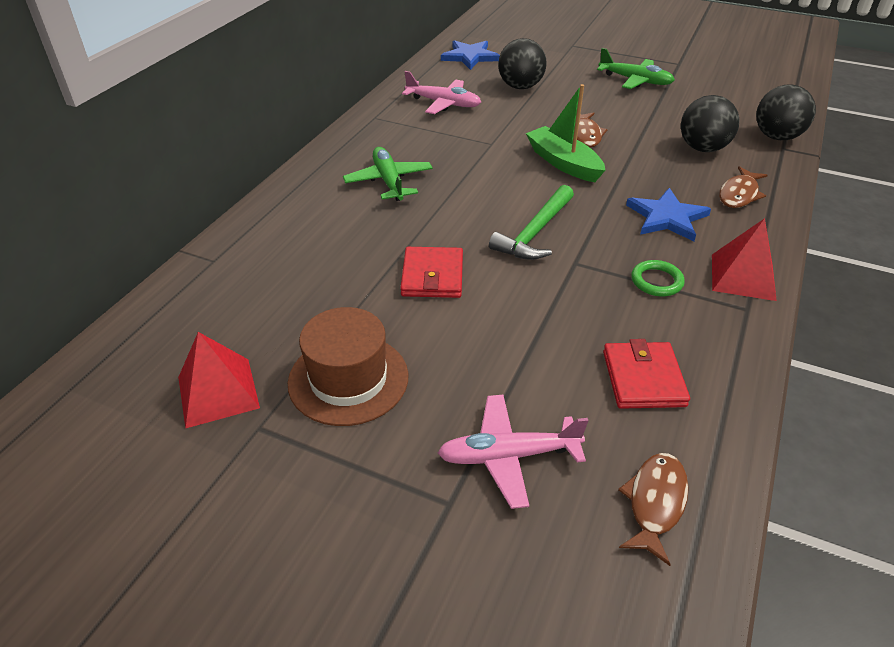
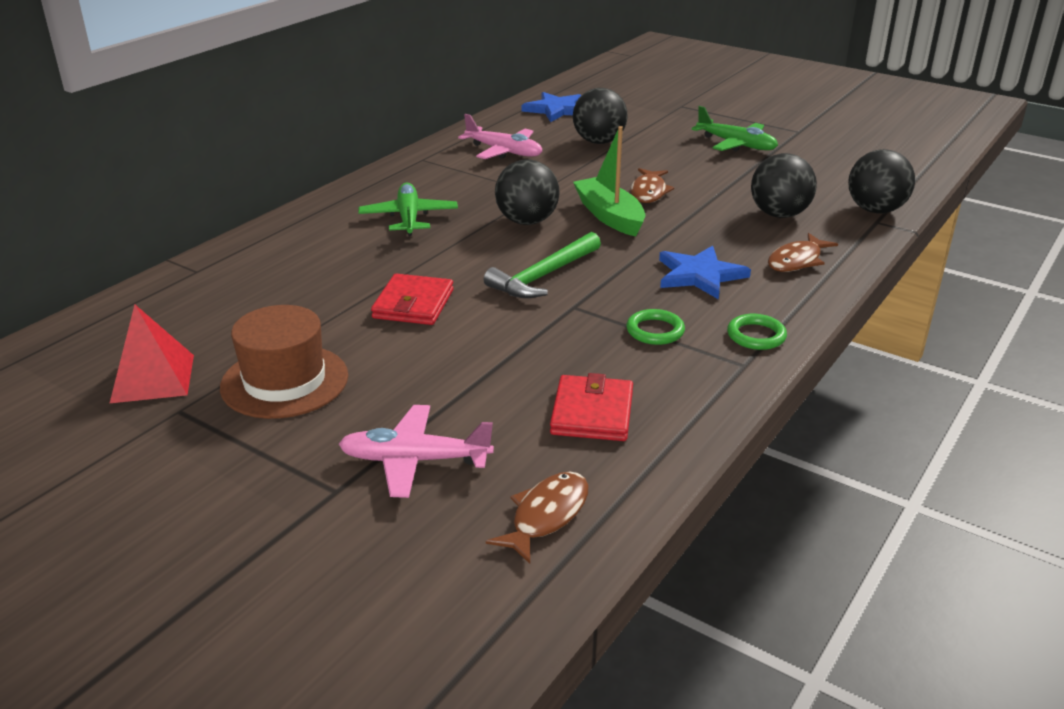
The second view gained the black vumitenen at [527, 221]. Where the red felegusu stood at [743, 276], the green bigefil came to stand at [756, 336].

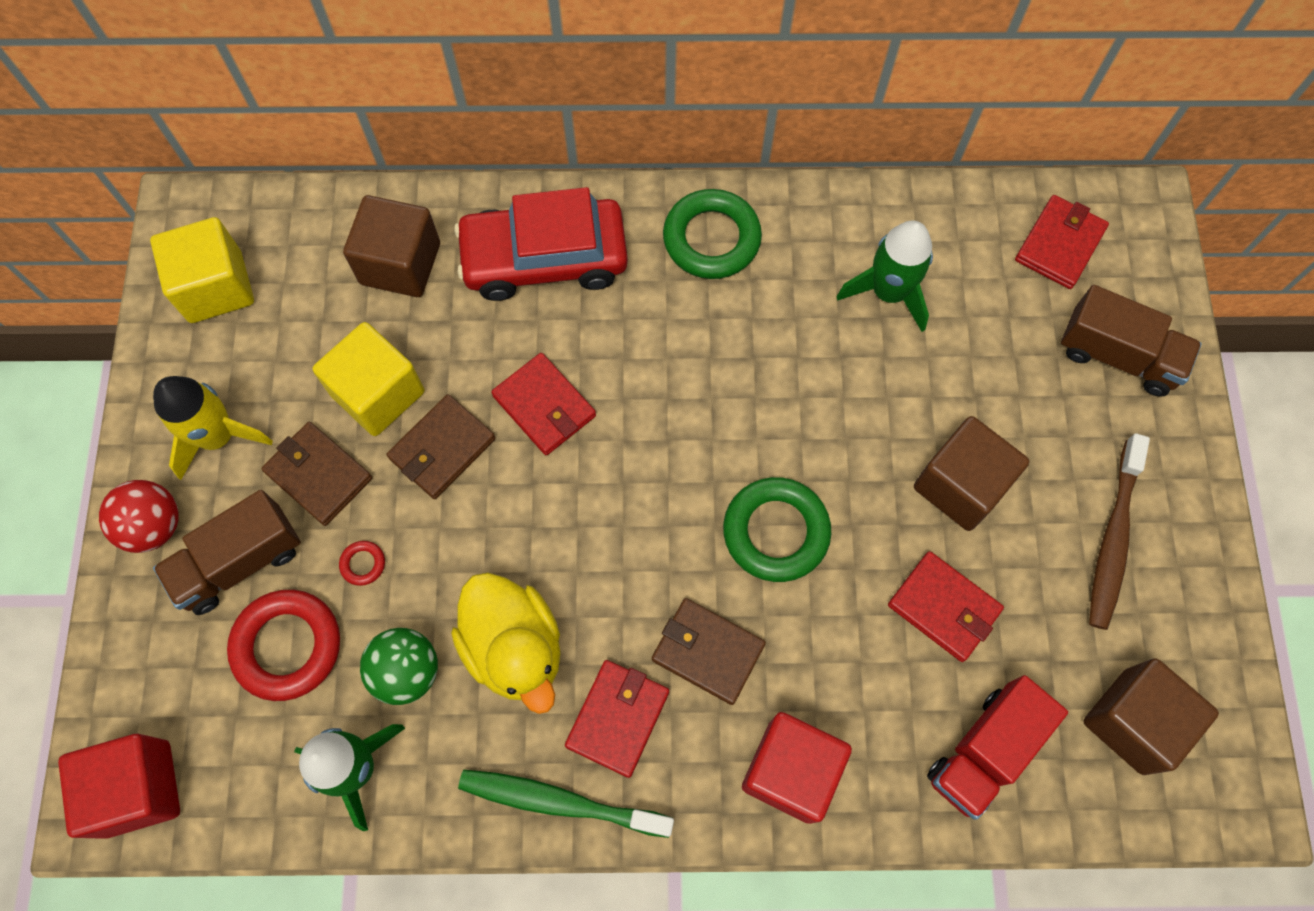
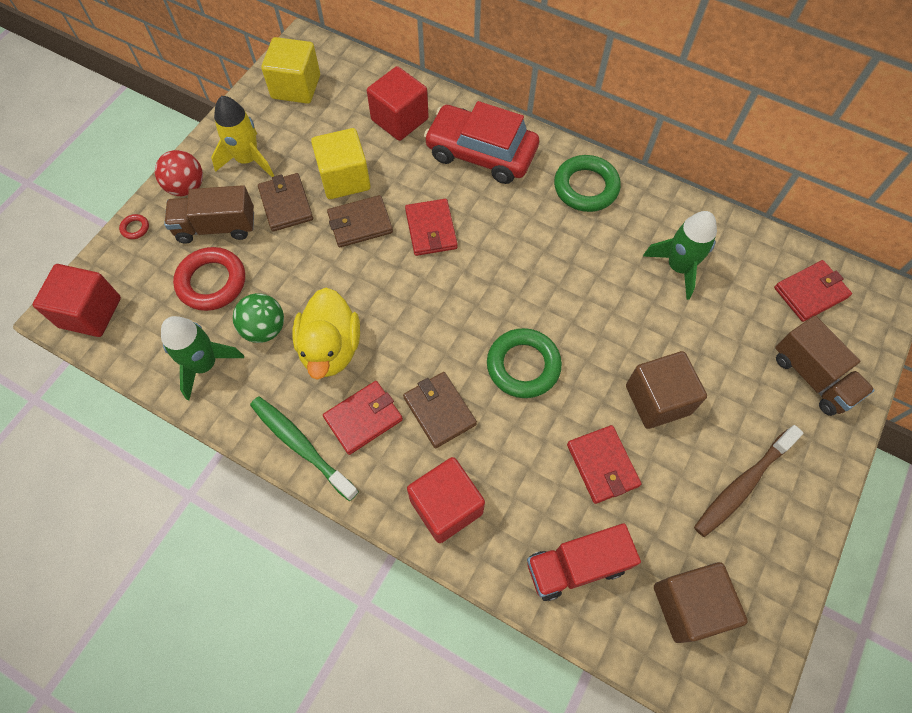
The red bigefil ended up elsewhere, having gone from [363, 564] to [135, 228]. What was the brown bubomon at [400, 263] turned into the red bubomon at [399, 119].

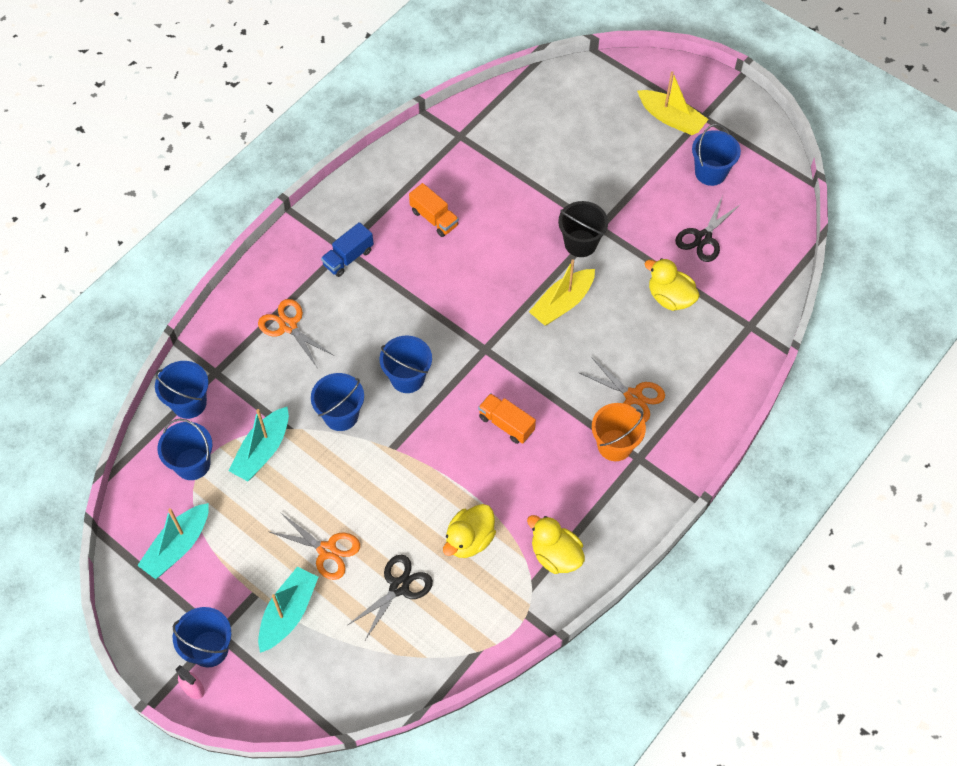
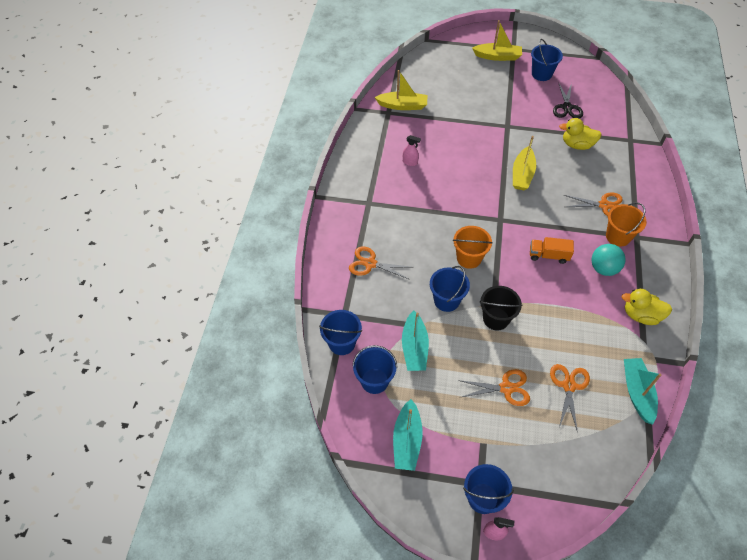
The second view gained the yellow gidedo at [402, 105]. Where the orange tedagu stood at [434, 218], the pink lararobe came to stand at [410, 162]. What was the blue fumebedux at [407, 378] turned into the orange fumebedux at [469, 258]. The black fumebedux ended up elsewhere, having gone from [580, 243] to [496, 318]. What was the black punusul at [399, 587] turned into the orange punusul at [569, 386]. The second view gained the turquoise vumitenen at [603, 268]. The turquoise gidedo ended up elsewhere, having gone from [288, 613] to [637, 392]. The second view lost the blue tedagu at [348, 258]. The second view lost the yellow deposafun at [469, 540].

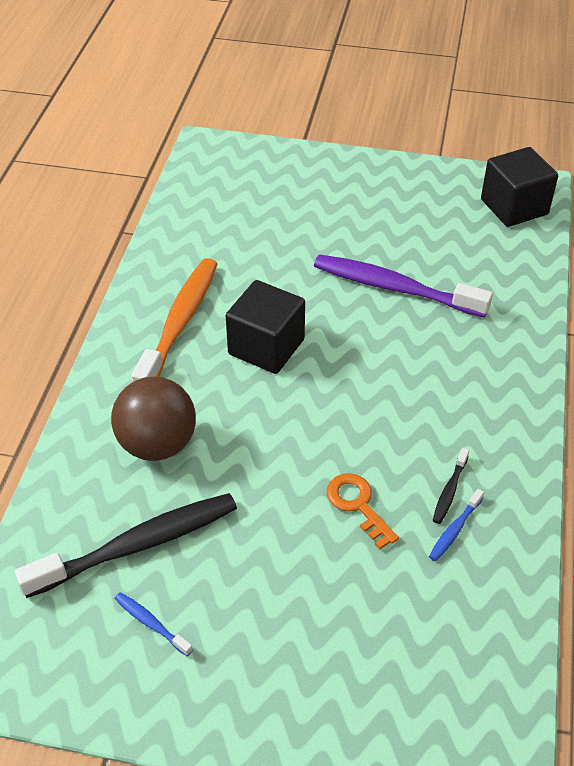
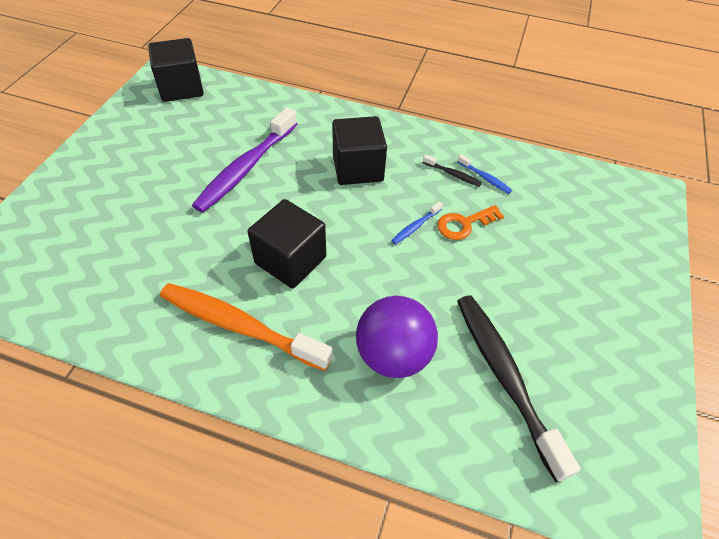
The second view gained the black bubomon at [358, 168]. What was the brown vumitenen at [157, 444] turned into the purple vumitenen at [393, 355]. The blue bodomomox ended up elsewhere, having gone from [151, 623] to [415, 226].

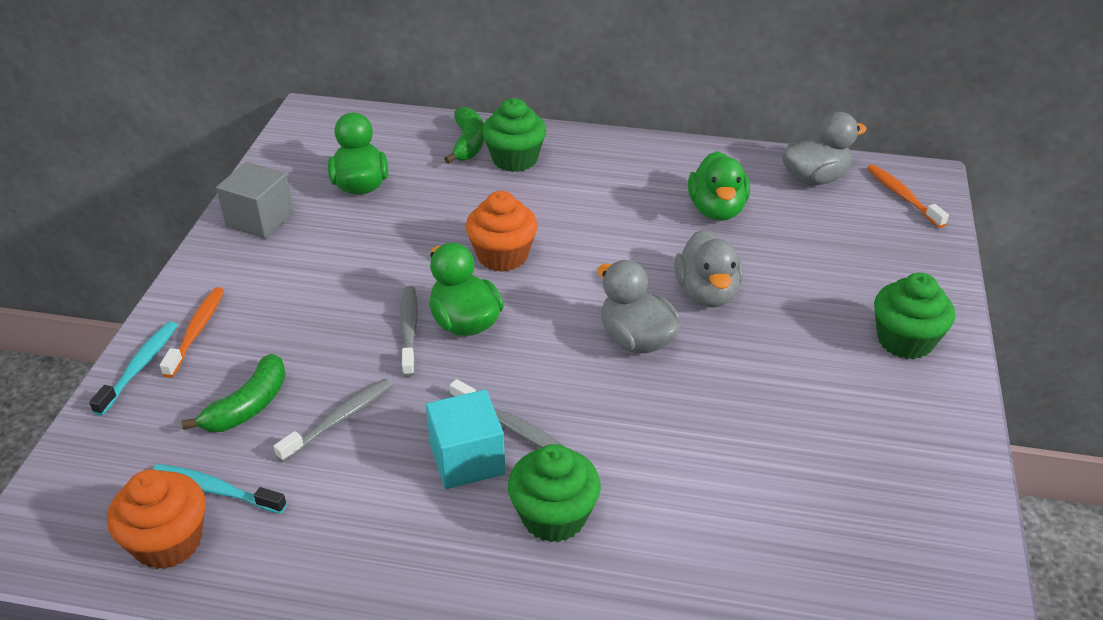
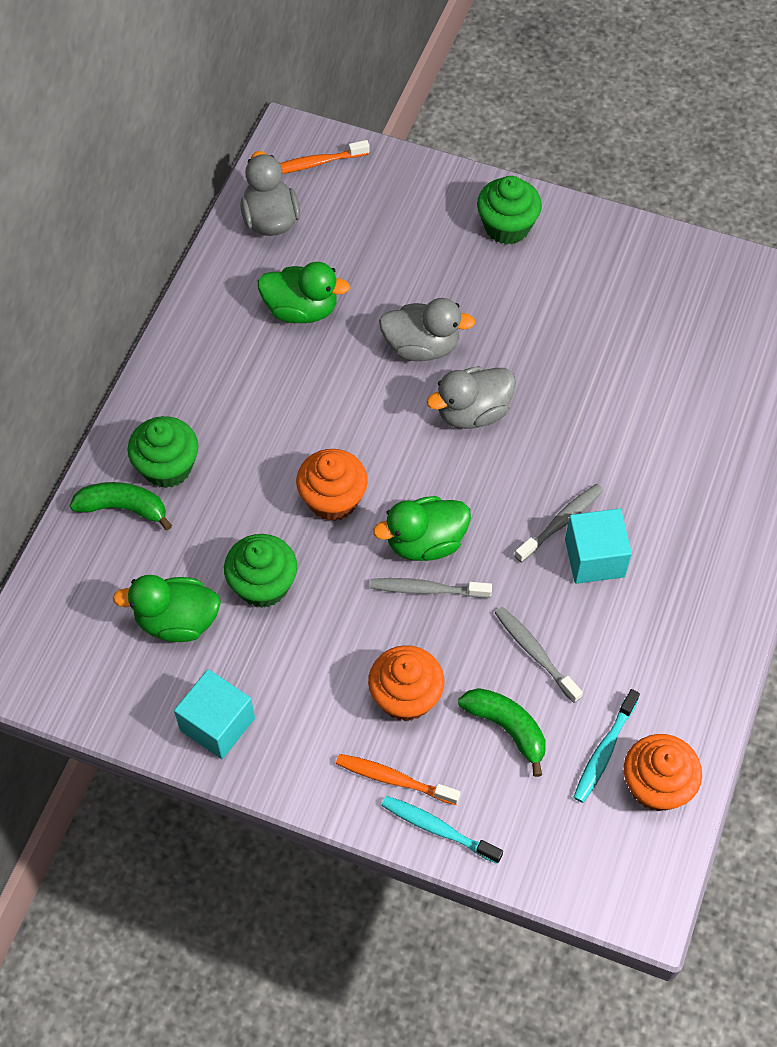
What was the grey bubomon at [260, 219] turned into the turquoise bubomon at [217, 724]. The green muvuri ended up elsewhere, having gone from [554, 516] to [263, 585]. The second view gained the orange muvuri at [405, 697].

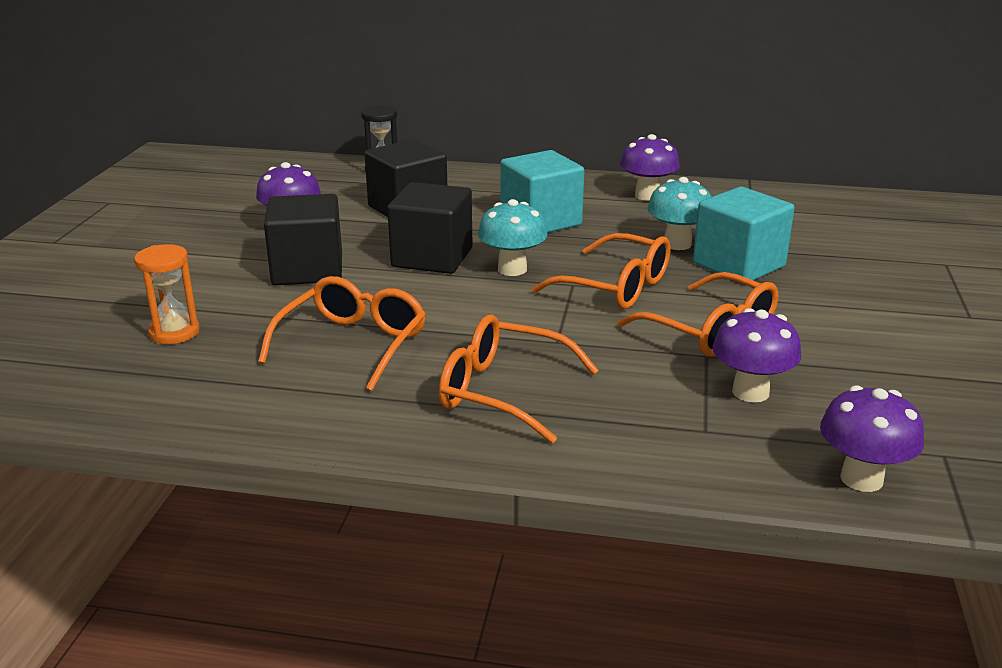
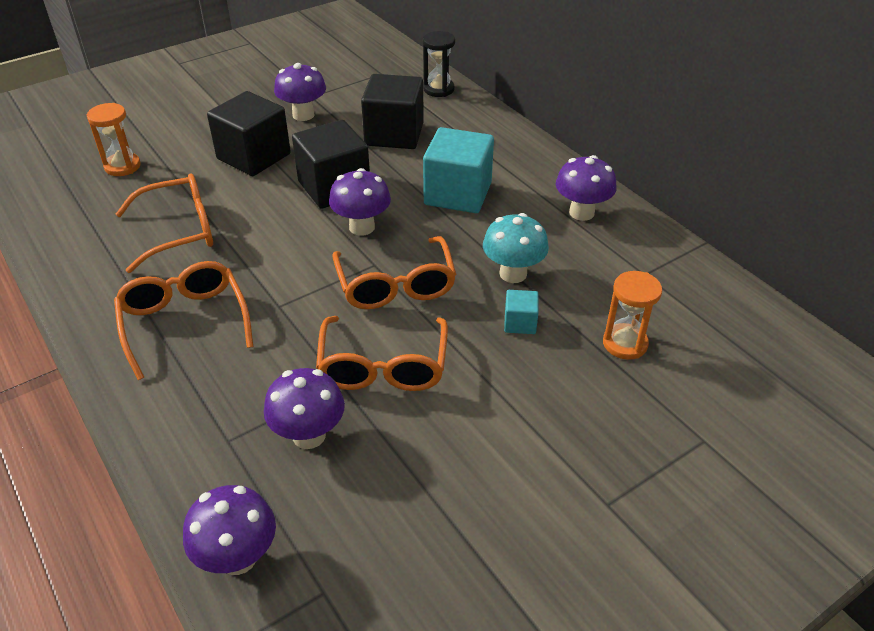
What was the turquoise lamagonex at [512, 269] turned into the purple lamagonex at [362, 227]. The size of the turquoise bubomon at [738, 265] changed by a factor of 0.46. The second view gained the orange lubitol at [625, 343].

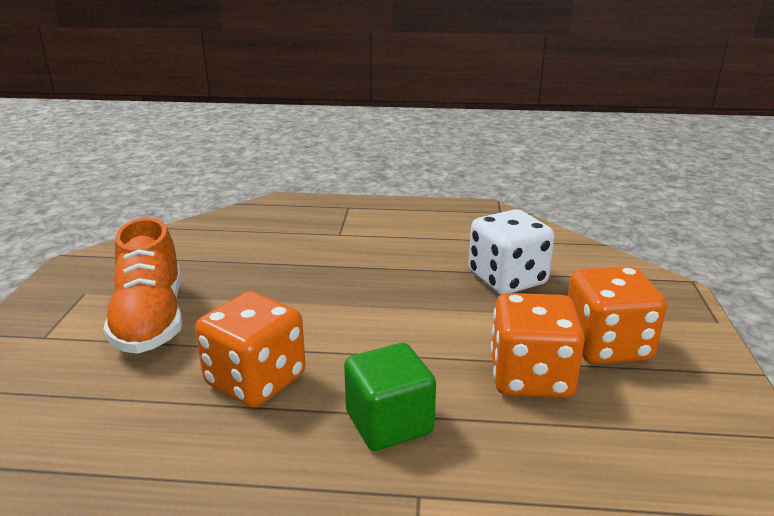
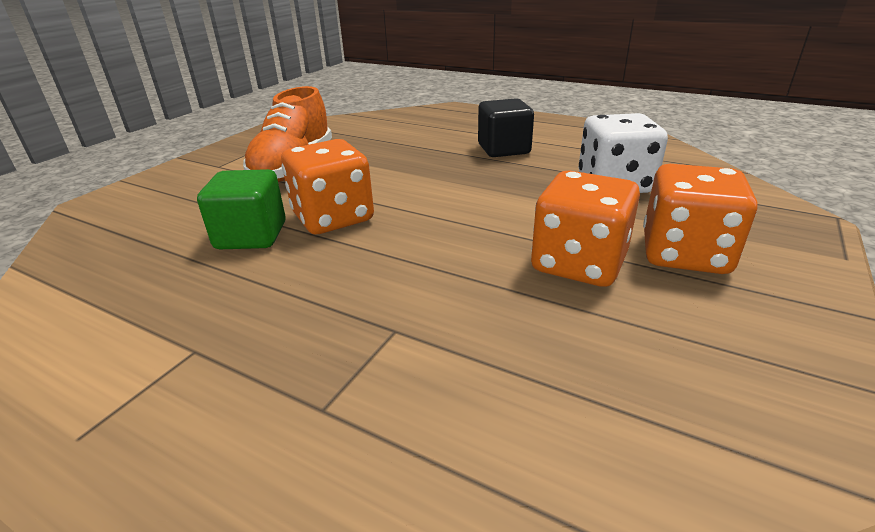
The green bubomon ended up elsewhere, having gone from [389, 423] to [251, 236]. The second view gained the black bubomon at [503, 149].

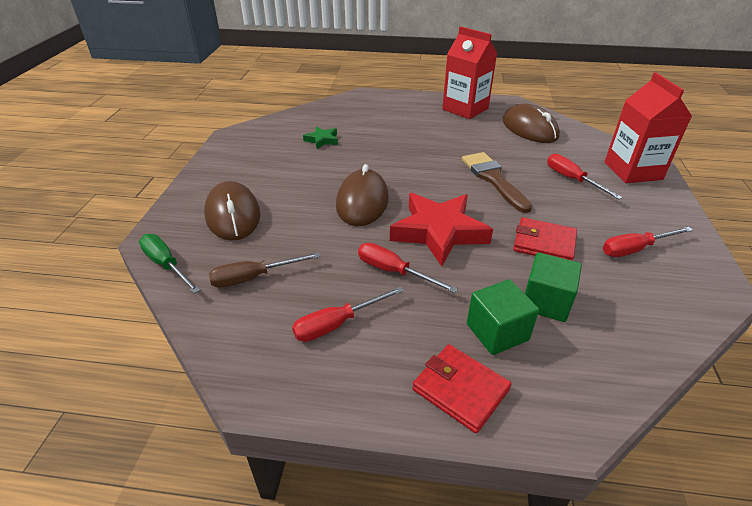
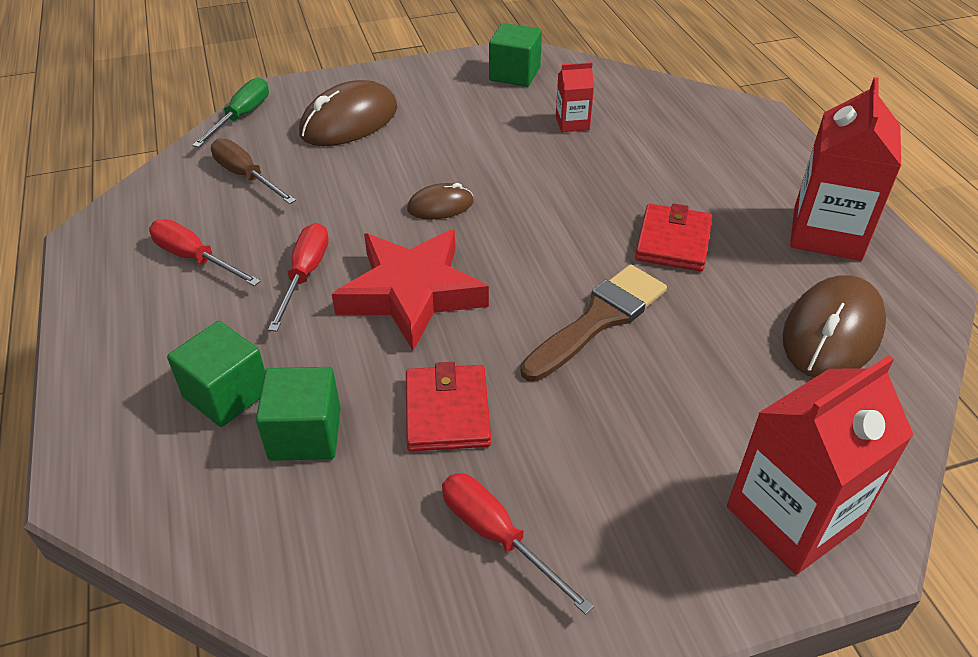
The size of the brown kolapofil at [362, 202] changed by a factor of 0.54. The second view gained the green bubomon at [514, 74]. Where the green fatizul stood at [322, 140], the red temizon came to stand at [572, 123]. The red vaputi ended up elsewhere, having gone from [460, 390] to [673, 241]. The second view lost the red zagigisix at [572, 179].

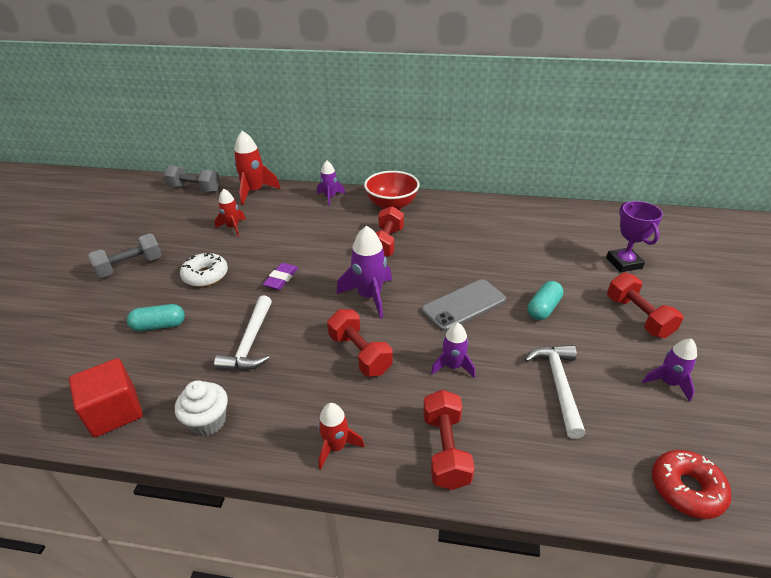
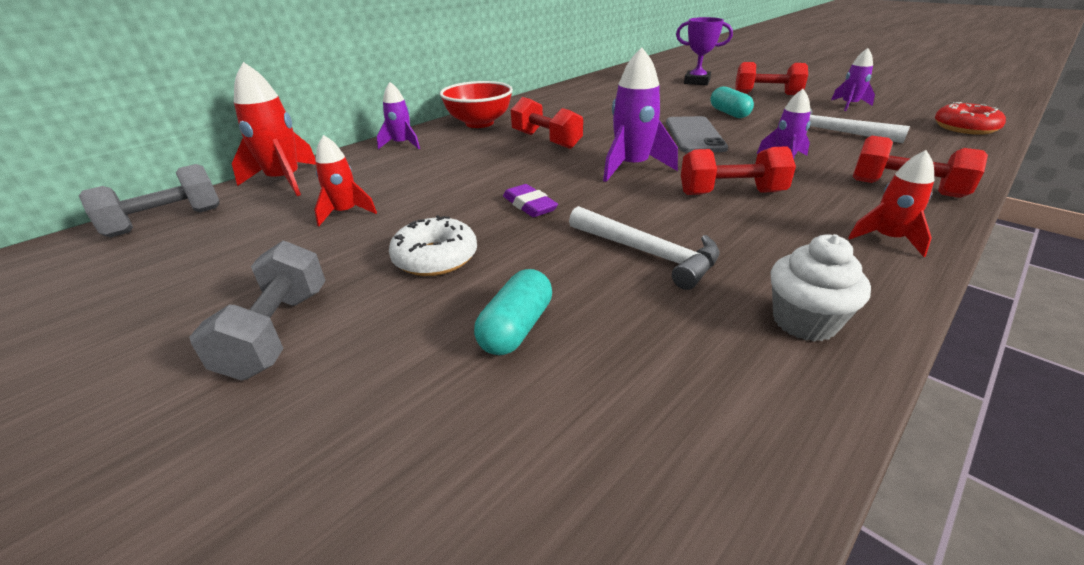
The second view lost the red bubomon at [115, 411].

